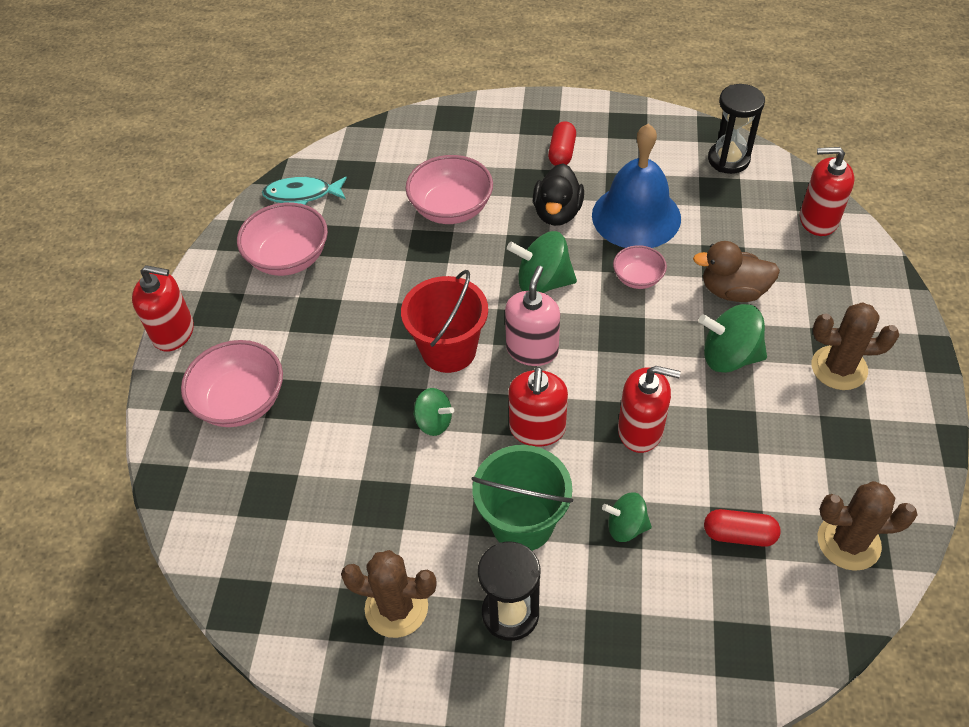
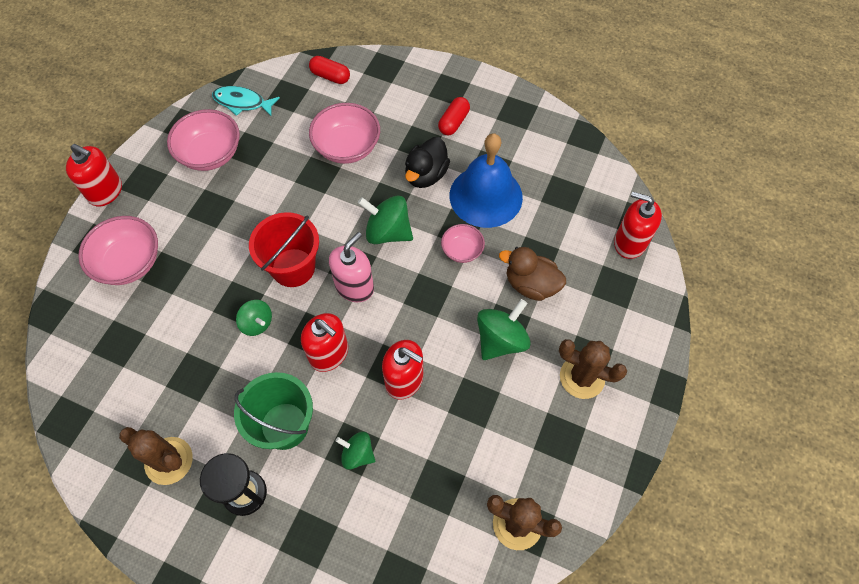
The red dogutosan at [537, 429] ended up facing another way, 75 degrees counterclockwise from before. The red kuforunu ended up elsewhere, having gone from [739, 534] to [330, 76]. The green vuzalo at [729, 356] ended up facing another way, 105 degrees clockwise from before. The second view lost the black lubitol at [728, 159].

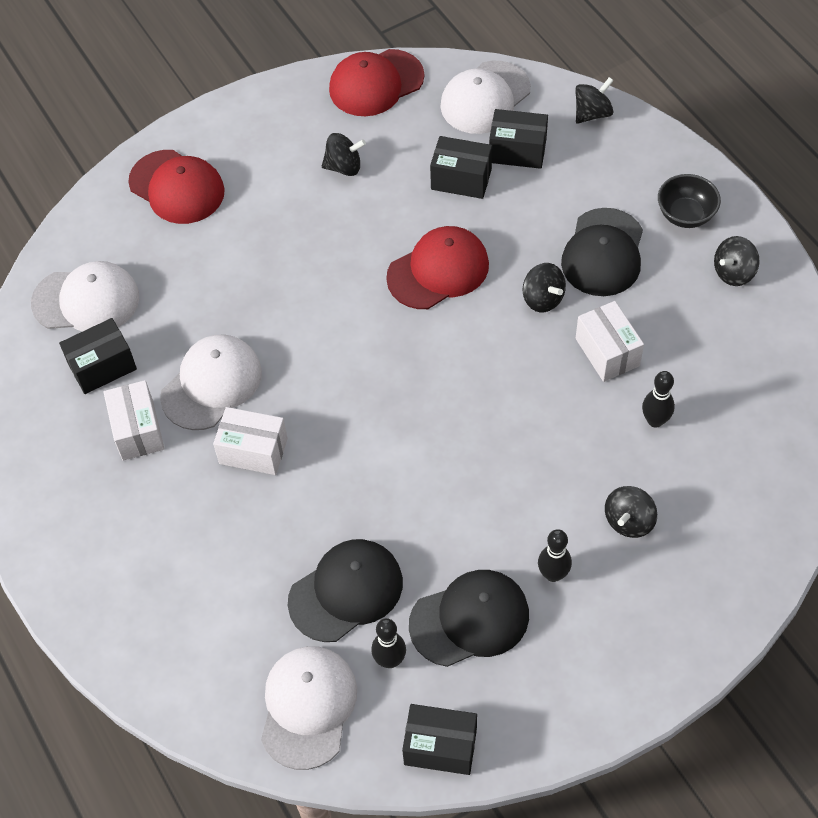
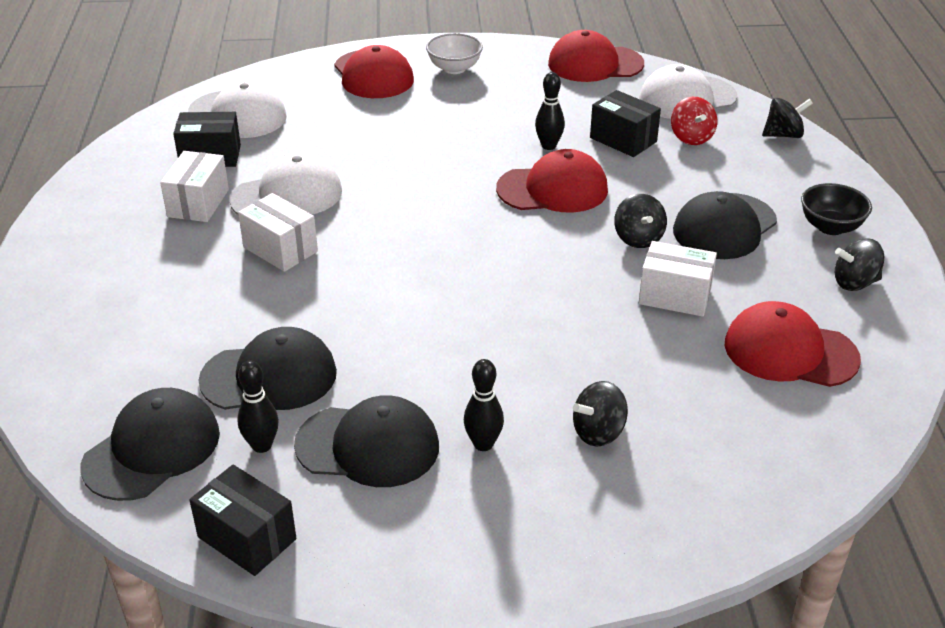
What was the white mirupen at [308, 707] turned into the black mirupen at [152, 449]. The second view gained the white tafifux at [454, 68]. The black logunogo ended up elsewhere, having gone from [655, 420] to [548, 146]. The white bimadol at [607, 352] ended up facing another way, 75 degrees counterclockwise from before. Where the black bimadol stood at [517, 151], the red vuzalo came to stand at [691, 137]. The second view gained the red mirupen at [790, 351]. The second view lost the black vuzalo at [344, 167].

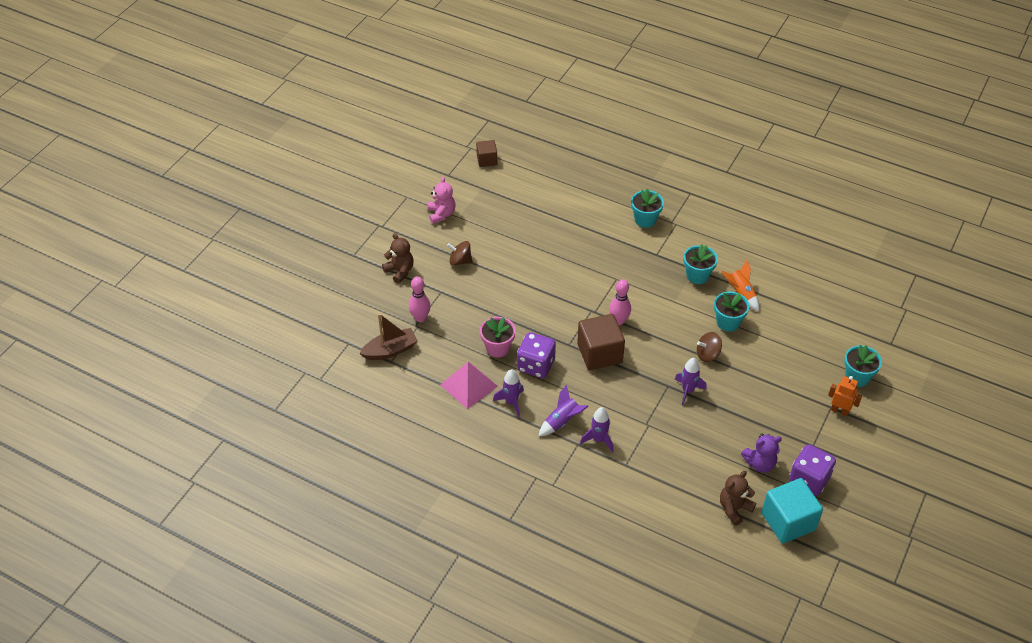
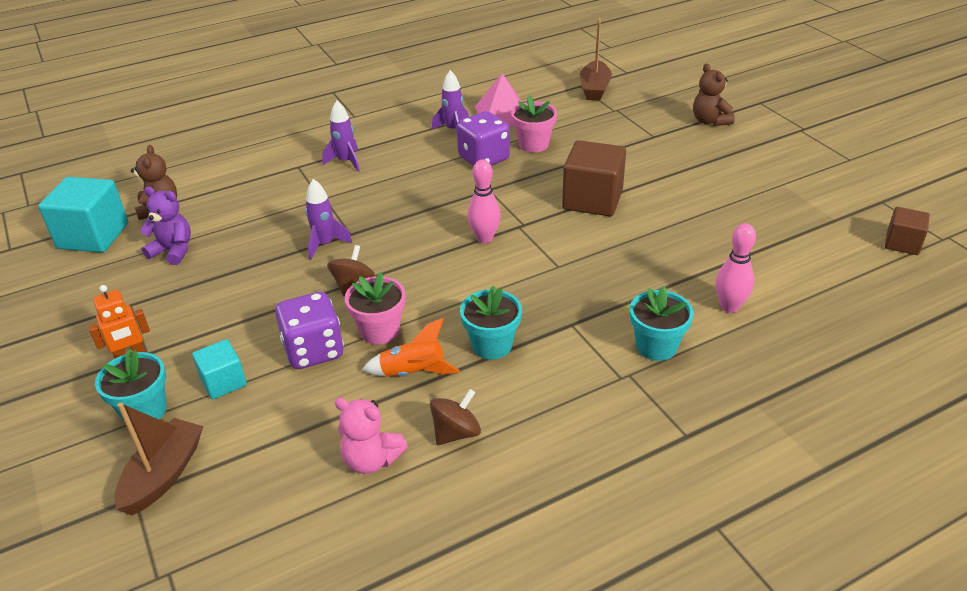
The second view gained the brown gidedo at [164, 475]. The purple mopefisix at [760, 463] ended up facing another way, 90 degrees clockwise from before. The second view gained the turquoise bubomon at [223, 382]. The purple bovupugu ended up elsewhere, having gone from [809, 479] to [314, 351]. The pink mopefisix ended up elsewhere, having gone from [441, 214] to [371, 460]. What was the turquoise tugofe at [728, 322] turned into the pink tugofe at [380, 331]. The brown vuzalo ended up elsewhere, having gone from [460, 261] to [456, 433]. The brown bubomon ended up elsewhere, having gone from [599, 353] to [592, 200]. The brown mopefisix at [400, 271] ended up facing another way, 75 degrees clockwise from before. The pink logunogo ended up elsewhere, having gone from [420, 318] to [729, 307]. The second view lost the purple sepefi at [562, 421].

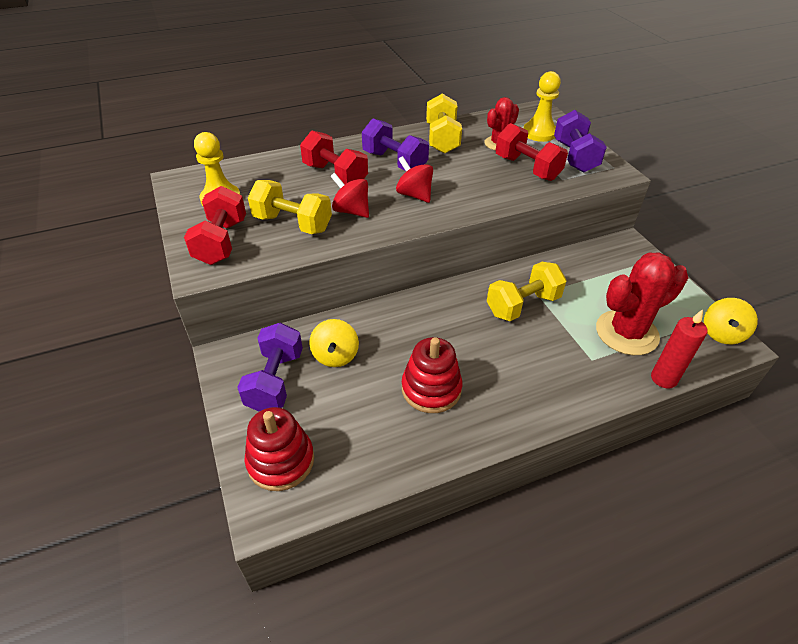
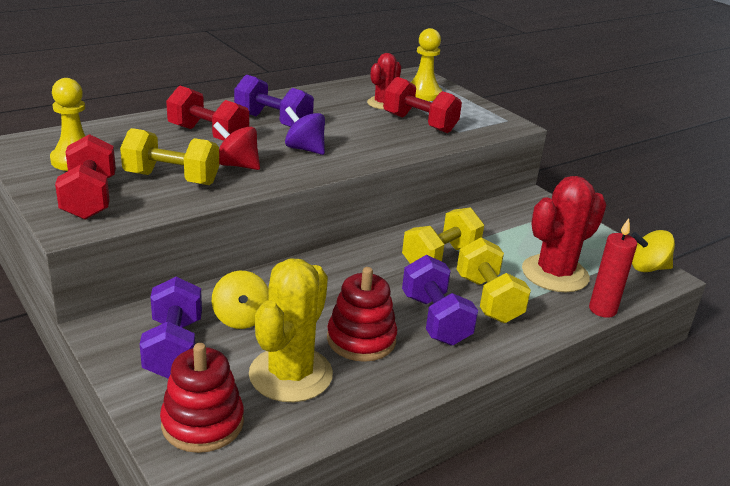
The second view gained the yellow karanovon at [290, 374]. What was the red vuzalo at [414, 195] turned into the purple vuzalo at [304, 149]. The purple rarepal ended up elsewhere, having gone from [574, 157] to [435, 319]. The yellow rarepal ended up elsewhere, having gone from [442, 139] to [488, 299]. The yellow vuzalo at [721, 333] ended up facing another way, 75 degrees clockwise from before.

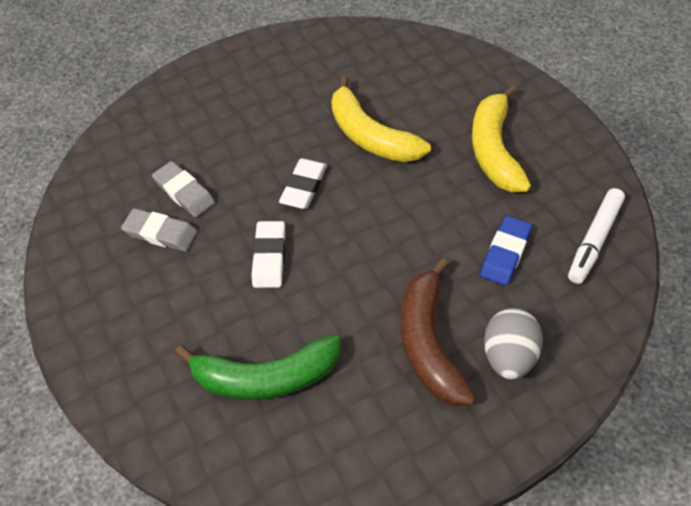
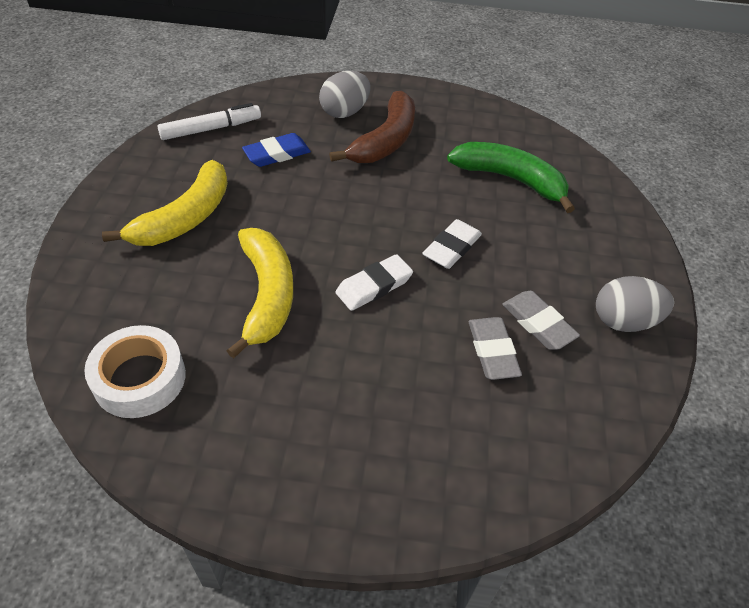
The second view gained the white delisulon at [140, 378]. The second view gained the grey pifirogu at [624, 321].

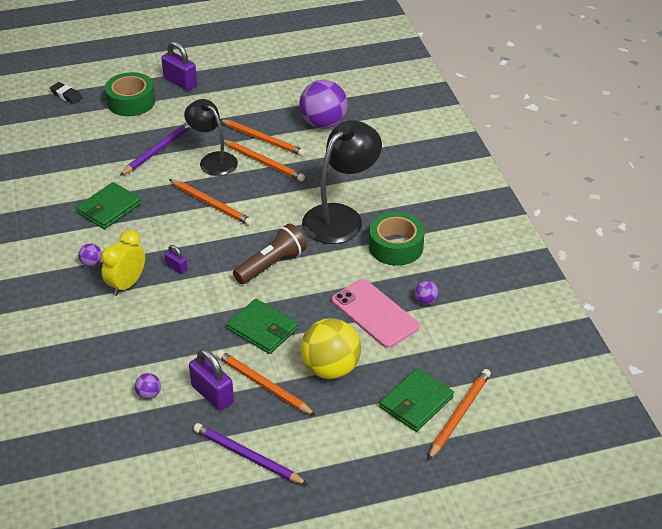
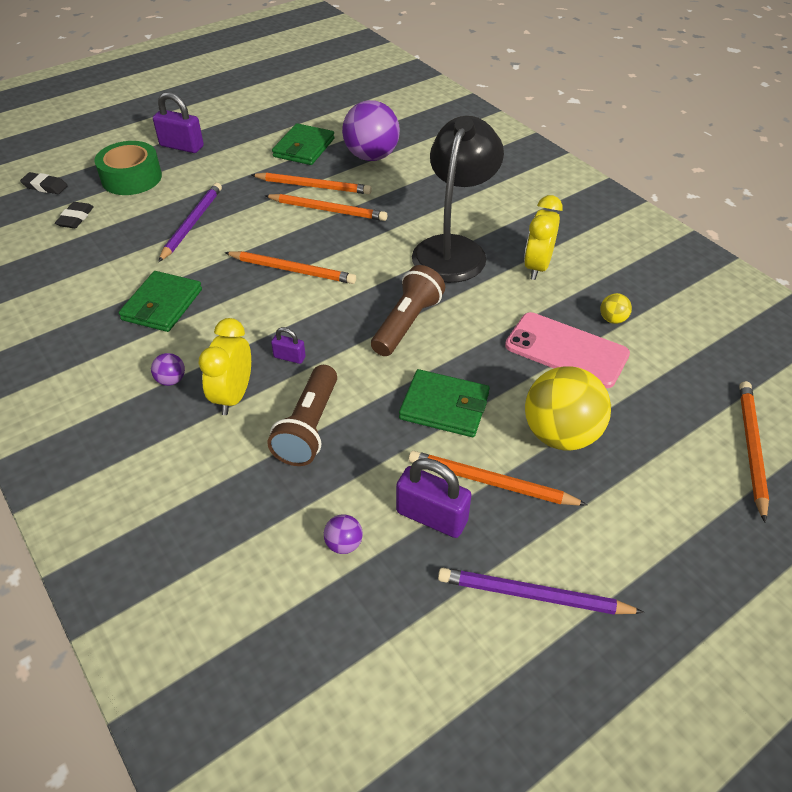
The second view gained the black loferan at [76, 218]. The second view gained the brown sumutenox at [309, 427]. The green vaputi ended up elsewhere, having gone from [416, 402] to [304, 148]. Where the green delisulon stood at [396, 246], the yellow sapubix came to stand at [537, 267]. What was the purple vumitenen at [425, 300] turned into the yellow vumitenen at [612, 319]. The second view lost the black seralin at [213, 160].

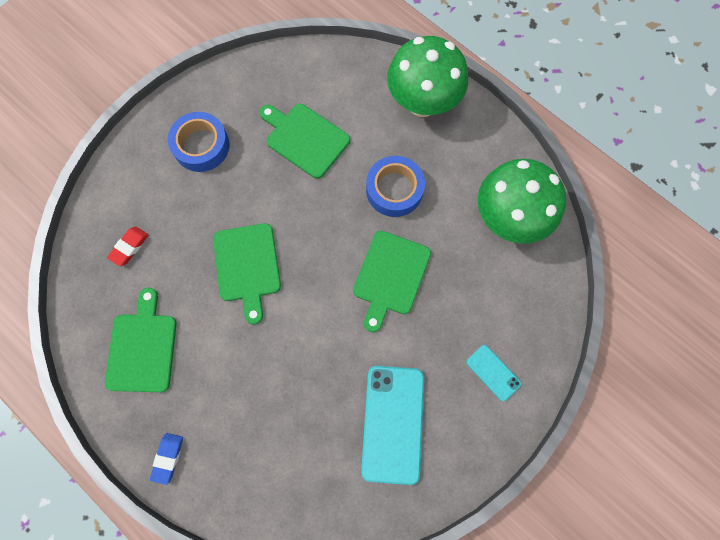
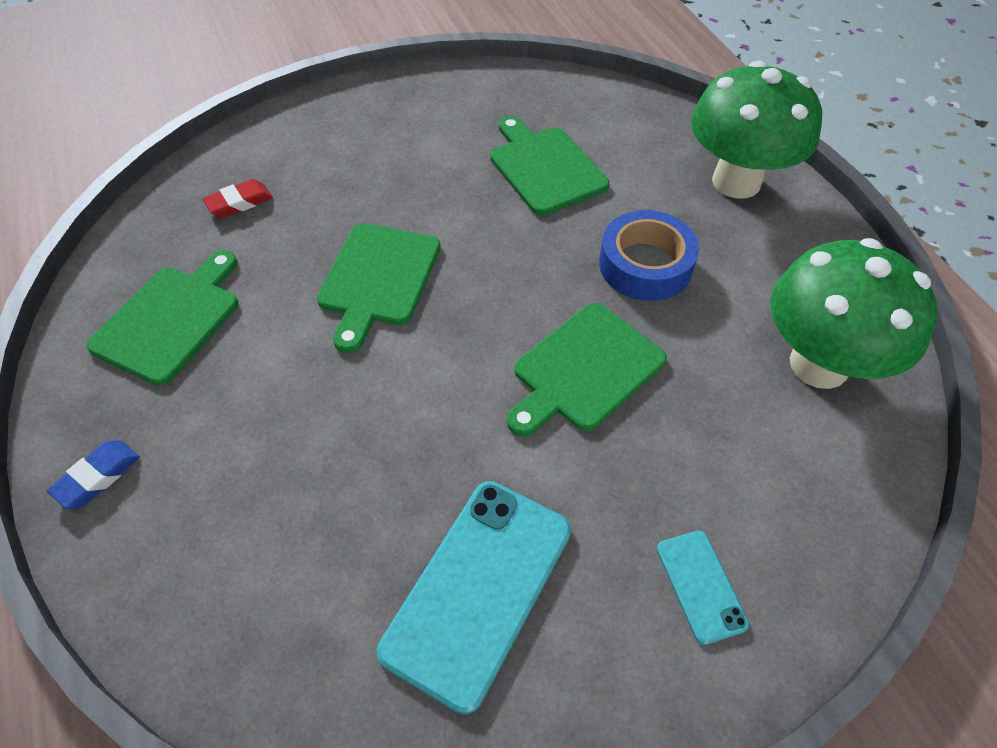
The second view lost the blue delisulon at [201, 146].

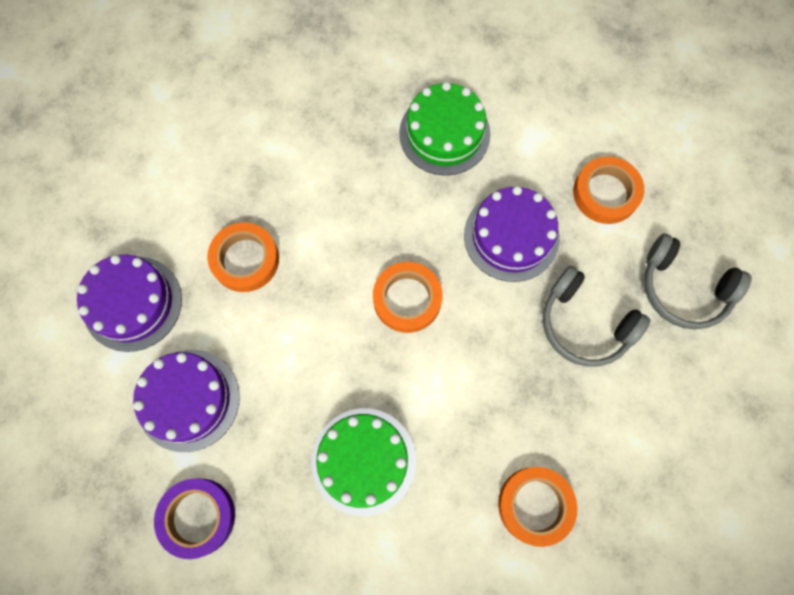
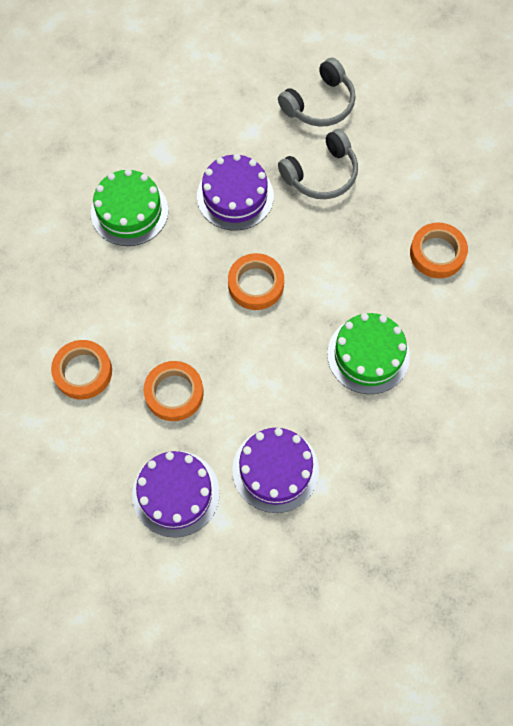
The orange delisulon ended up elsewhere, having gone from [605, 193] to [83, 372]. The second view lost the purple delisulon at [197, 517].

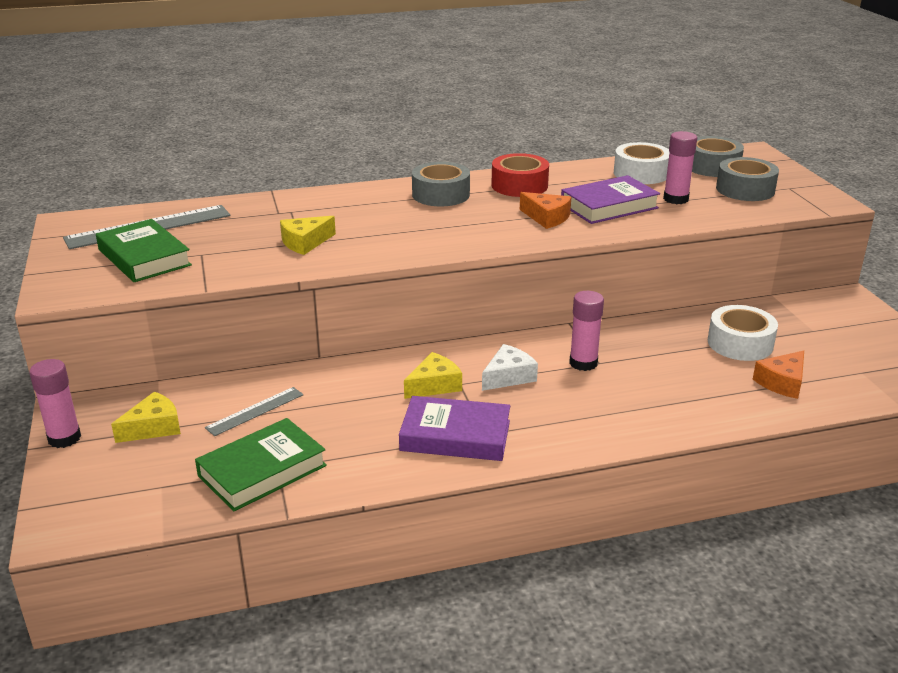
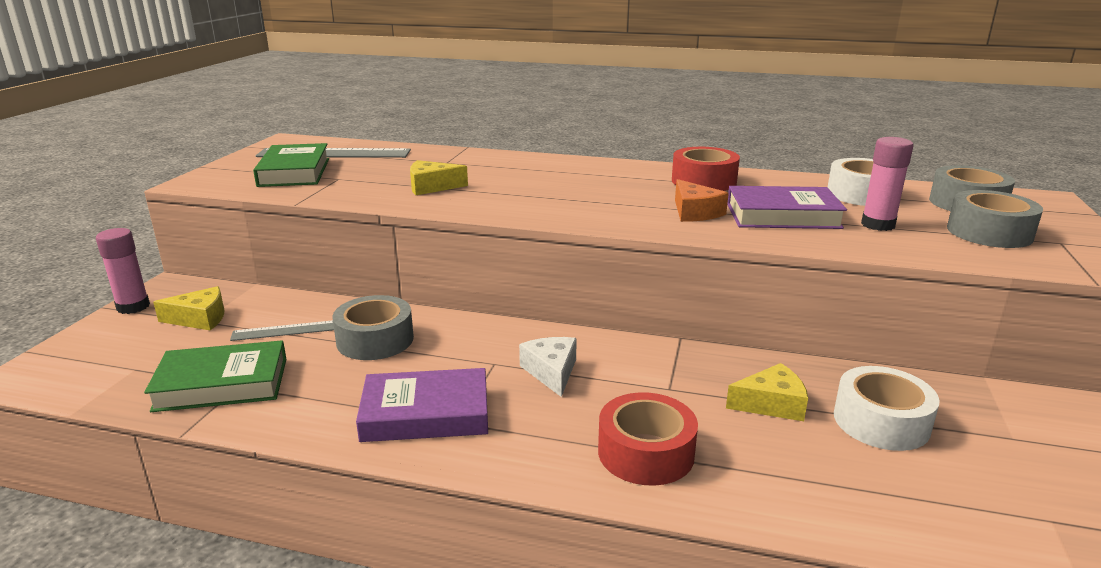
The grey delisulon ended up elsewhere, having gone from [441, 194] to [375, 340]. The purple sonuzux at [455, 436] ended up facing another way, 45 degrees counterclockwise from before. The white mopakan at [508, 376] ended up facing another way, 90 degrees counterclockwise from before. The second view gained the red delisulon at [646, 453]. The yellow mopakan ended up elsewhere, having gone from [434, 385] to [771, 404]. The second view lost the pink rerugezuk at [583, 363]. The second view lost the orange mopakan at [782, 382].

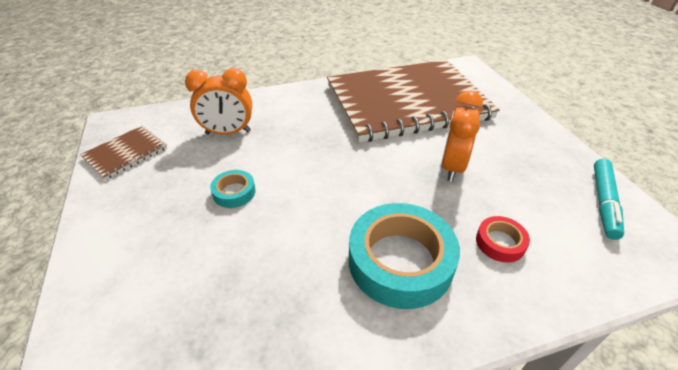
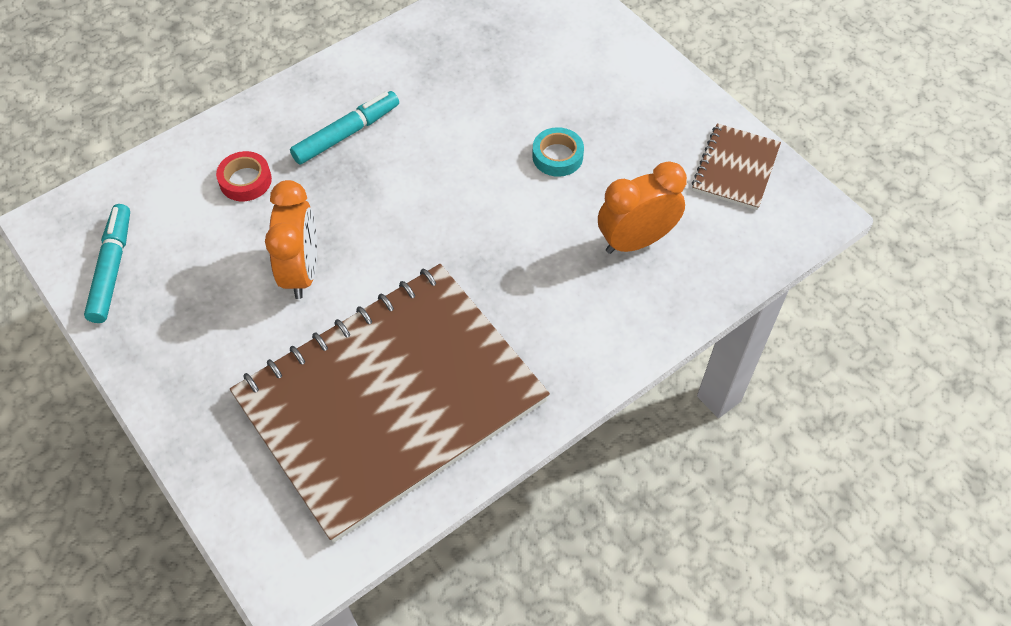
Where the turquoise delisulon stood at [400, 261], the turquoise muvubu came to stand at [346, 134].

